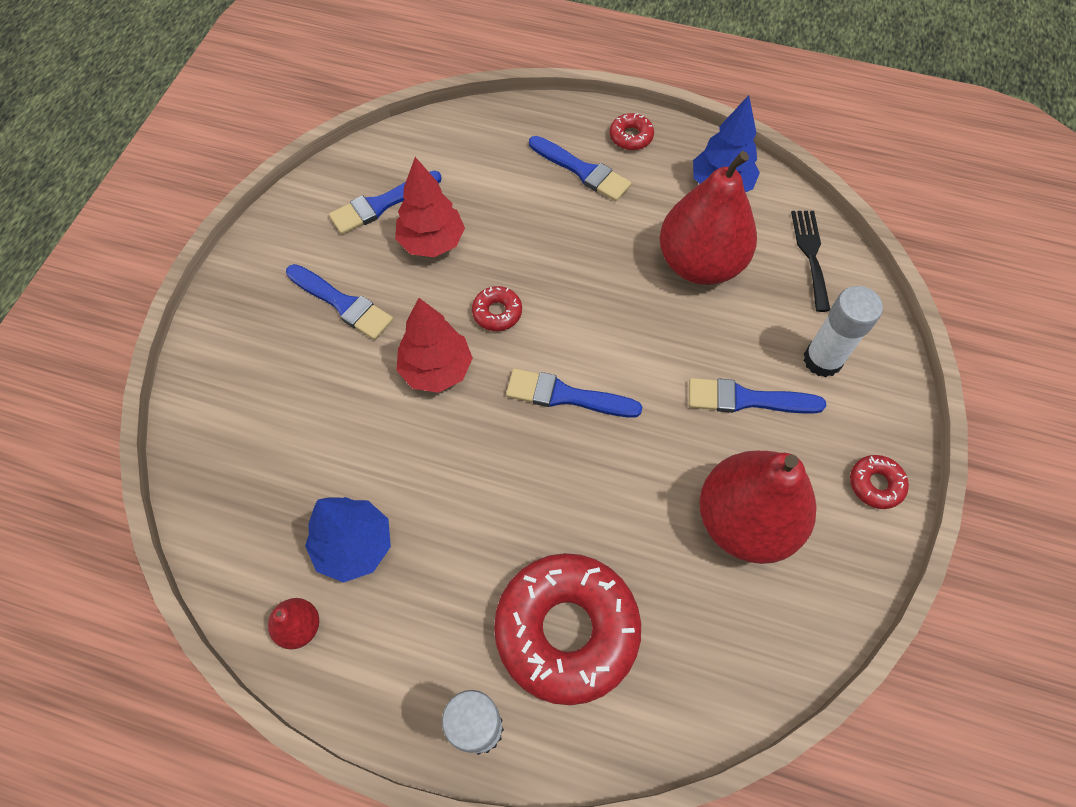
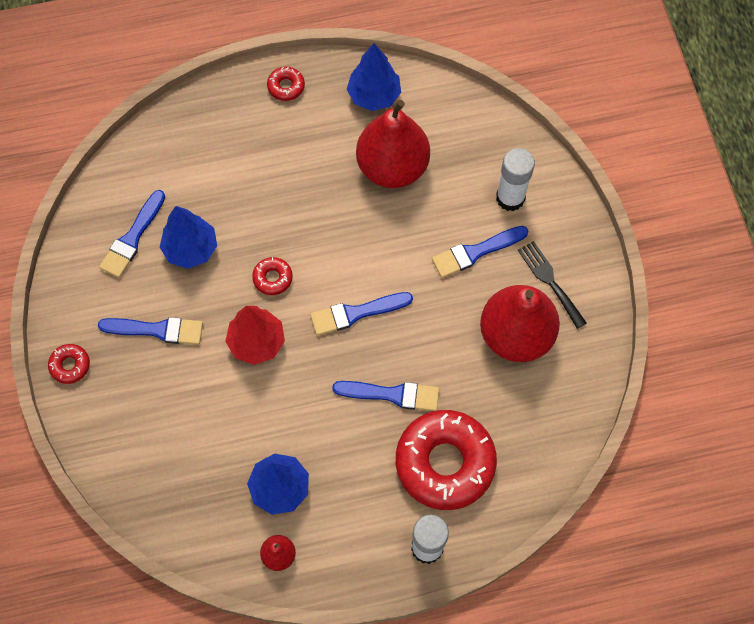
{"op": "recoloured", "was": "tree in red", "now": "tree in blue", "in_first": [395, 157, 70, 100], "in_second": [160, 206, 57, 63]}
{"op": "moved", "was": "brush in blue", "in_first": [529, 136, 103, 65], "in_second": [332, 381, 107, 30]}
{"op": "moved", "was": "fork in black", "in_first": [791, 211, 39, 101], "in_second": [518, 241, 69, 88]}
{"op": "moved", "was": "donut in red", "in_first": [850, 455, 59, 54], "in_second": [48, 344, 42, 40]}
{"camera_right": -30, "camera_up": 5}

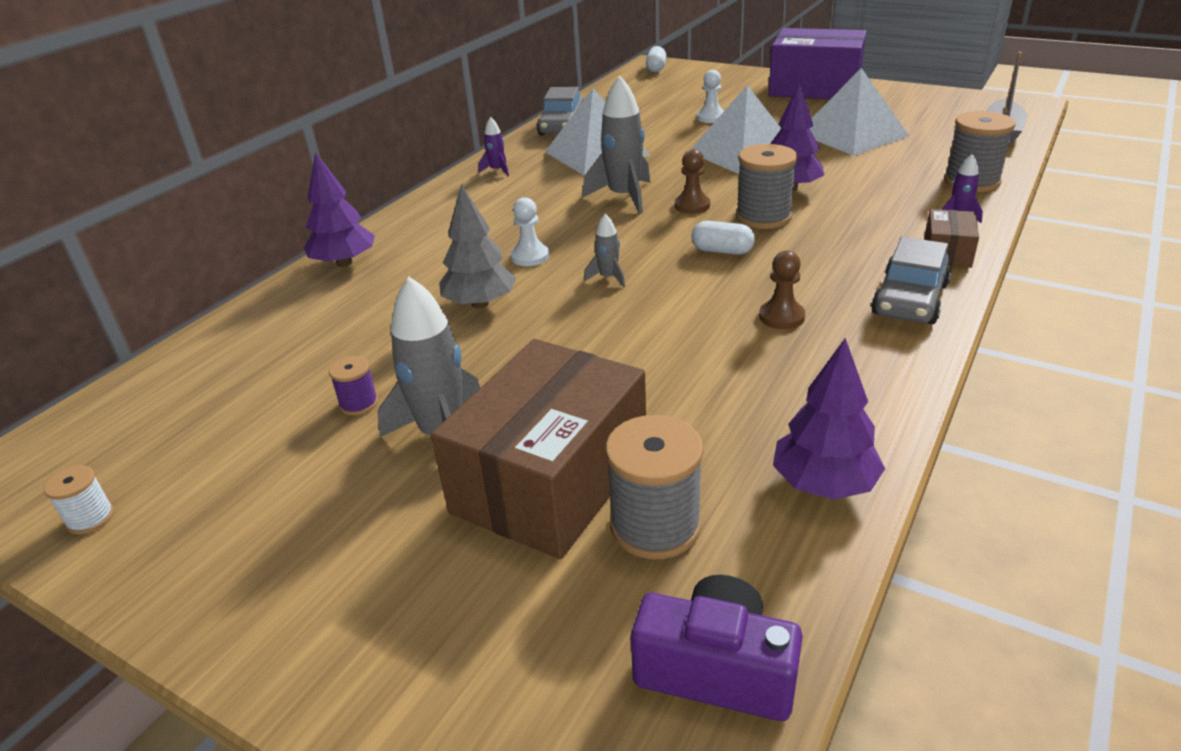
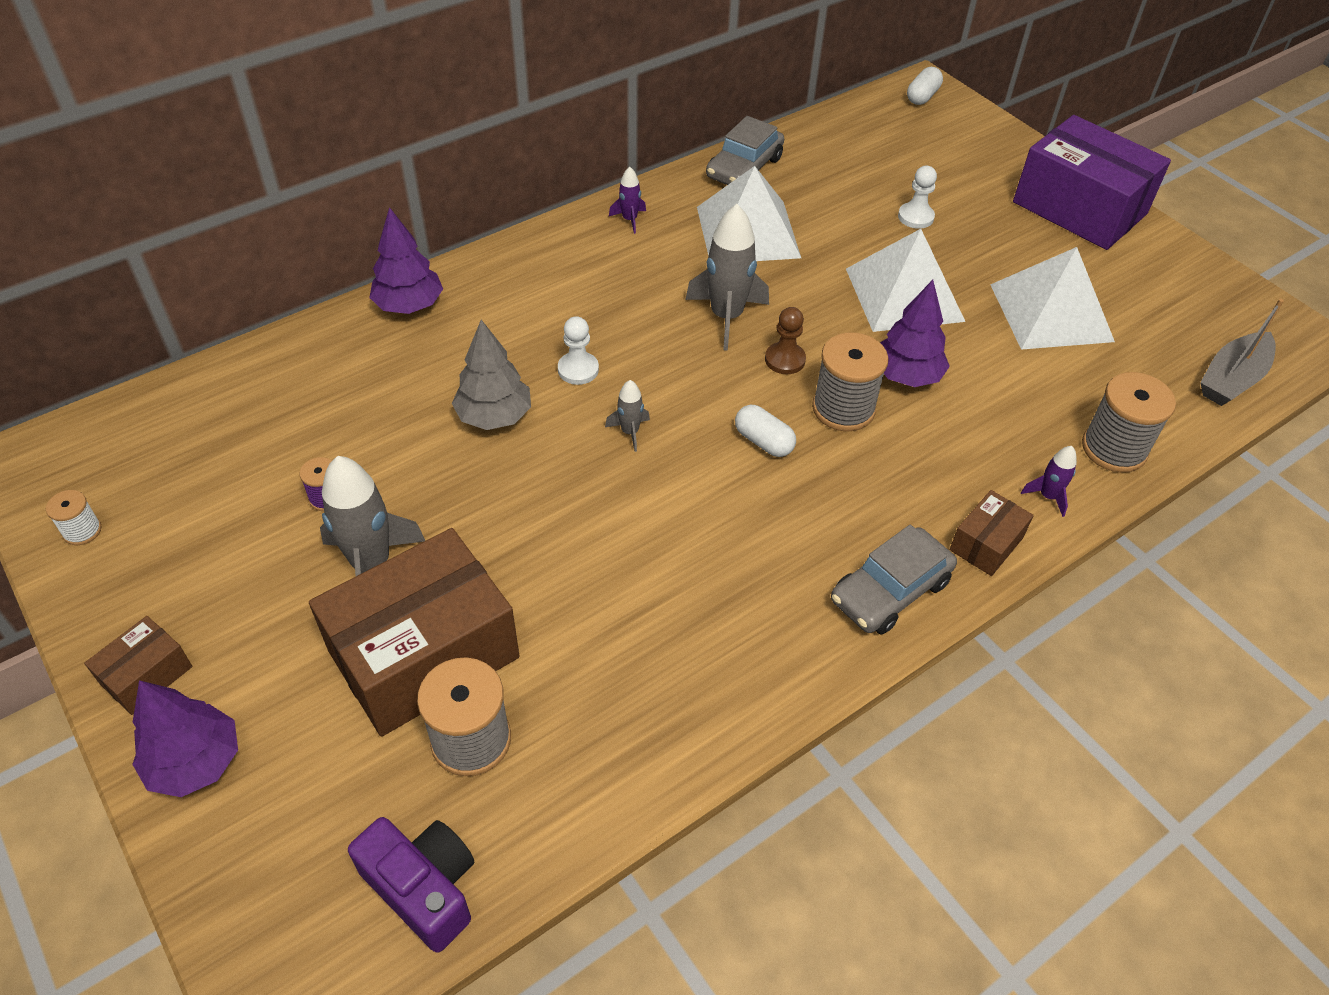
{"op": "removed", "was": "pawn in brown", "in_first": [759, 251, 46, 78]}
{"op": "moved", "was": "tree in purple", "in_first": [773, 338, 112, 162], "in_second": [132, 680, 106, 117]}
{"op": "added", "now": "box in brown", "in_second": [84, 616, 108, 99]}
{"camera_right": 20, "camera_up": 15}

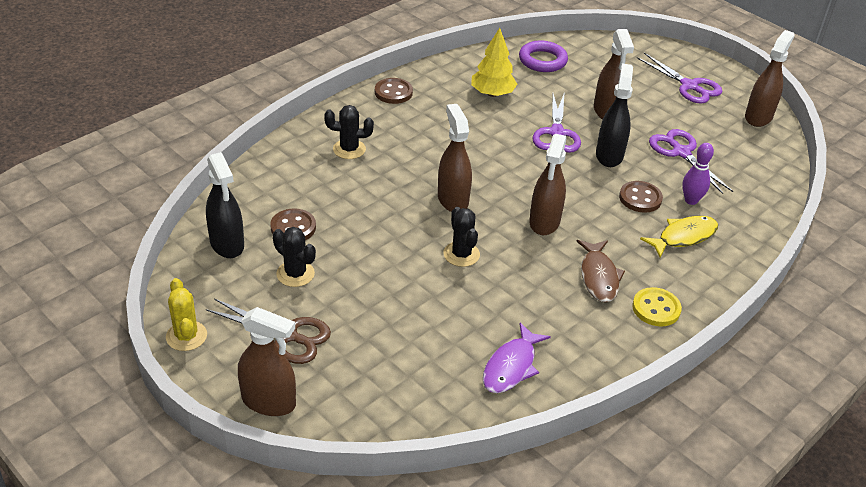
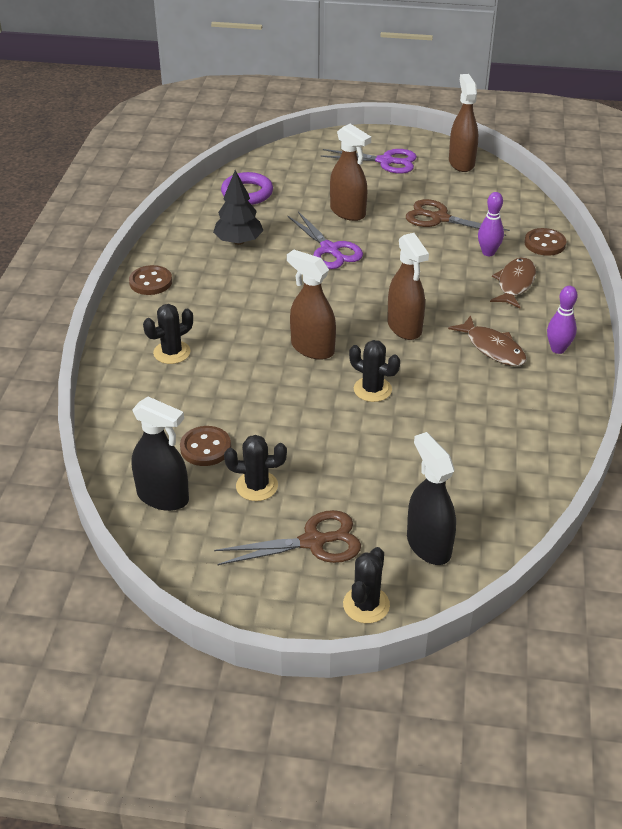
{"op": "removed", "was": "cactus in yellow", "in_first": [166, 278, 41, 73]}
{"op": "replaced", "was": "spray bottle in brown", "now": "cactus in black", "in_first": [238, 307, 58, 109], "in_second": [343, 547, 47, 76]}
{"op": "recoloured", "was": "tree in yellow", "now": "tree in black", "in_first": [471, 28, 46, 69], "in_second": [213, 170, 50, 75]}
{"op": "removed", "was": "fish in purple", "in_first": [483, 323, 68, 70]}
{"op": "moved", "was": "spray bottle in black", "in_first": [596, 63, 37, 104], "in_second": [407, 432, 49, 133]}
{"op": "moved", "was": "button in brown", "in_first": [619, 181, 44, 32], "in_second": [524, 228, 42, 28]}
{"op": "replaced", "was": "button in yellow", "now": "bowling pin in purple", "in_first": [632, 287, 50, 39], "in_second": [547, 286, 31, 68]}
{"op": "recoloured", "was": "fish in yellow", "now": "fish in brown", "in_first": [640, 216, 78, 42], "in_second": [490, 257, 46, 52]}
{"op": "recoloured", "was": "scissors in purple", "now": "scissors in brown", "in_first": [649, 129, 84, 65], "in_second": [406, 199, 104, 37]}
{"camera_right": -35, "camera_up": 0}

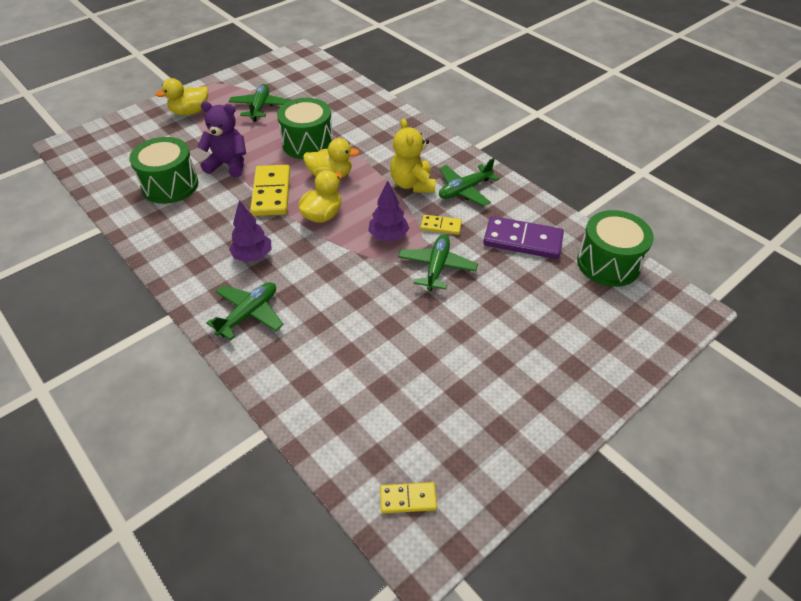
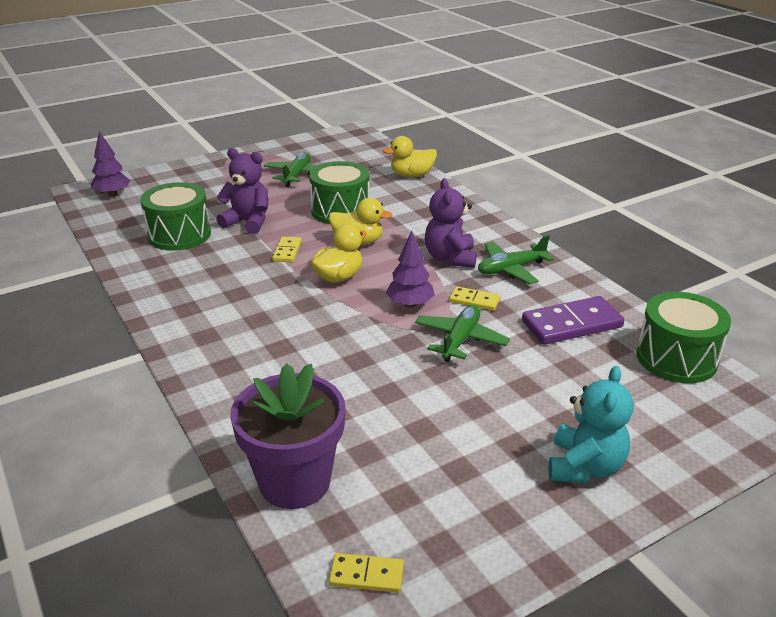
{"op": "moved", "was": "duck in yellow", "in_first": [155, 78, 53, 38], "in_second": [383, 136, 54, 42]}
{"op": "removed", "was": "plane in green", "in_first": [206, 282, 78, 58]}
{"op": "moved", "was": "tree in purple", "in_first": [229, 200, 43, 62], "in_second": [91, 131, 40, 66]}
{"op": "resized", "was": "domino in yellow", "in_first": [250, 165, 40, 51], "in_second": [272, 237, 30, 25], "ratio": 0.53}
{"op": "recoloured", "was": "teddy bear in yellow", "now": "teddy bear in purple", "in_first": [390, 119, 46, 74], "in_second": [425, 178, 52, 90]}
{"op": "turned", "was": "domino in purple", "in_first": [483, 216, 81, 43], "in_second": [522, 296, 102, 49], "clockwise": -45}
{"op": "added", "now": "flower pot in purple", "in_second": [230, 364, 115, 145]}
{"op": "added", "now": "teddy bear in turquoise", "in_second": [548, 366, 85, 117]}
{"camera_right": 10, "camera_up": -15}

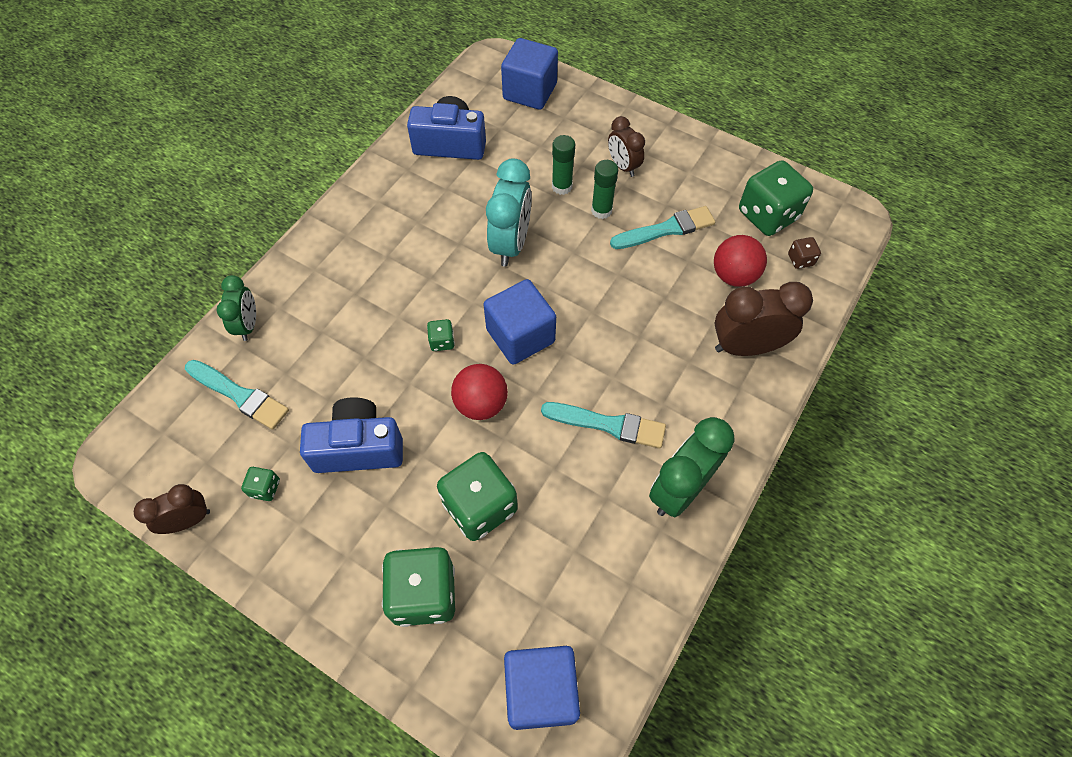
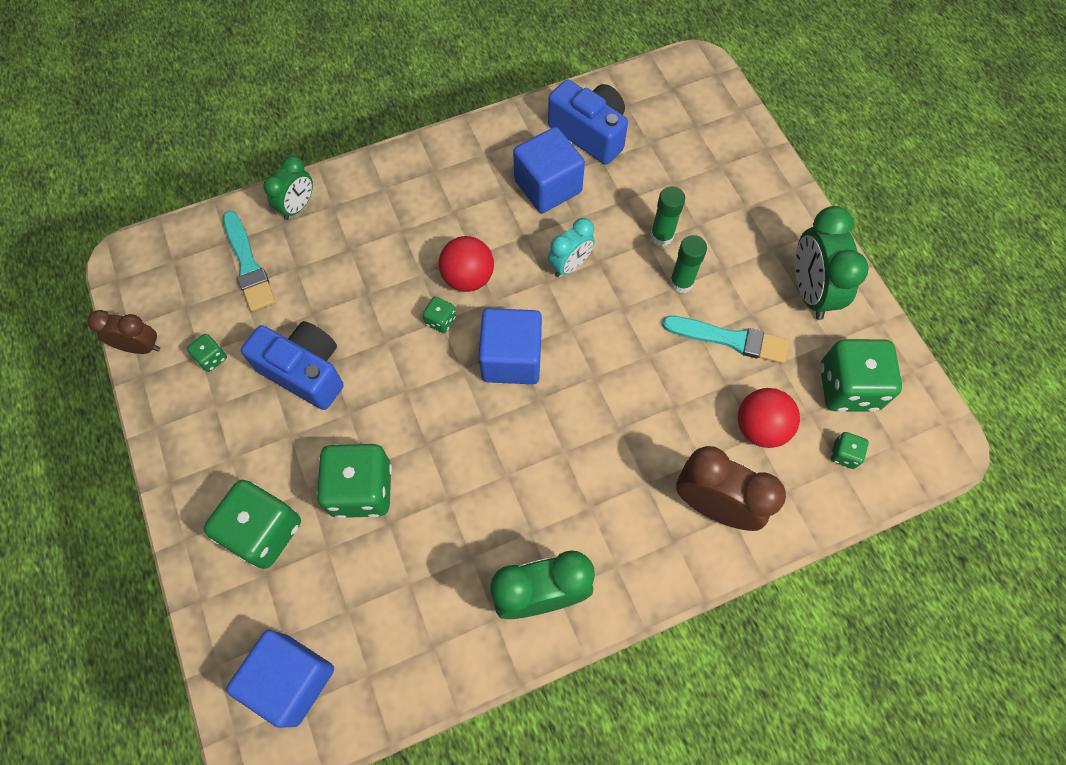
{"op": "moved", "was": "ball in red", "in_first": [451, 364, 57, 56], "in_second": [439, 236, 55, 56]}
{"op": "resized", "was": "clock in turquoise", "in_first": [486, 159, 46, 108], "in_second": [548, 218, 47, 59], "ratio": 0.61}
{"op": "moved", "was": "cube in blue", "in_first": [501, 38, 57, 72], "in_second": [513, 127, 72, 86]}
{"op": "removed", "was": "brush in turquoise", "in_first": [541, 402, 125, 47]}
{"op": "removed", "was": "clock in brown", "in_first": [608, 116, 37, 61]}
{"op": "recoloured", "was": "dice in brown", "now": "dice in green", "in_first": [788, 237, 33, 32], "in_second": [831, 432, 38, 37]}
{"op": "added", "now": "clock in green", "in_second": [795, 206, 74, 114]}
{"camera_right": 35, "camera_up": 5}

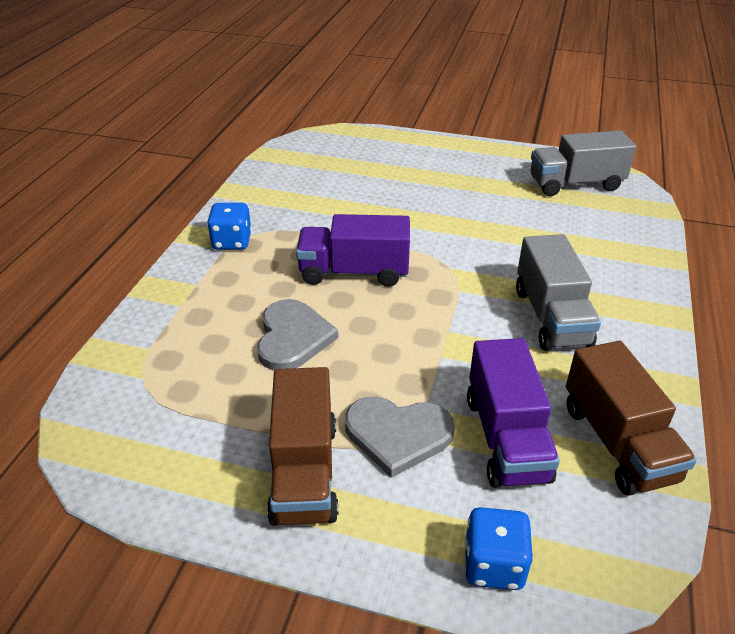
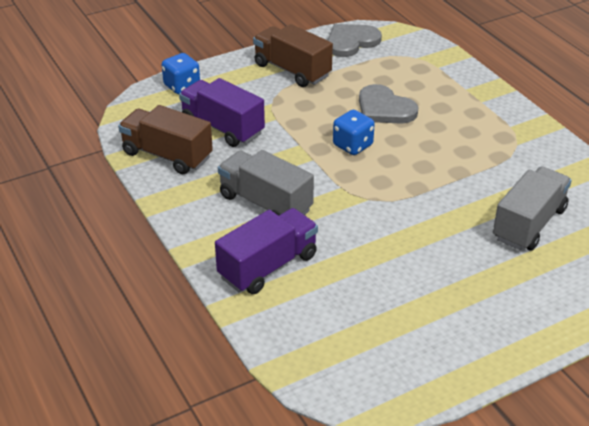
{"op": "moved", "was": "dice in blue", "in_first": [207, 203, 45, 47], "in_second": [333, 110, 42, 45]}
{"op": "moved", "was": "truck in purple", "in_first": [296, 214, 114, 73], "in_second": [215, 208, 103, 86]}
{"op": "moved", "was": "heart in grey", "in_first": [345, 397, 110, 81], "in_second": [328, 24, 54, 33]}
{"op": "moved", "was": "truck in grey", "in_first": [531, 130, 105, 66], "in_second": [493, 166, 79, 85]}
{"camera_right": 135, "camera_up": 0}

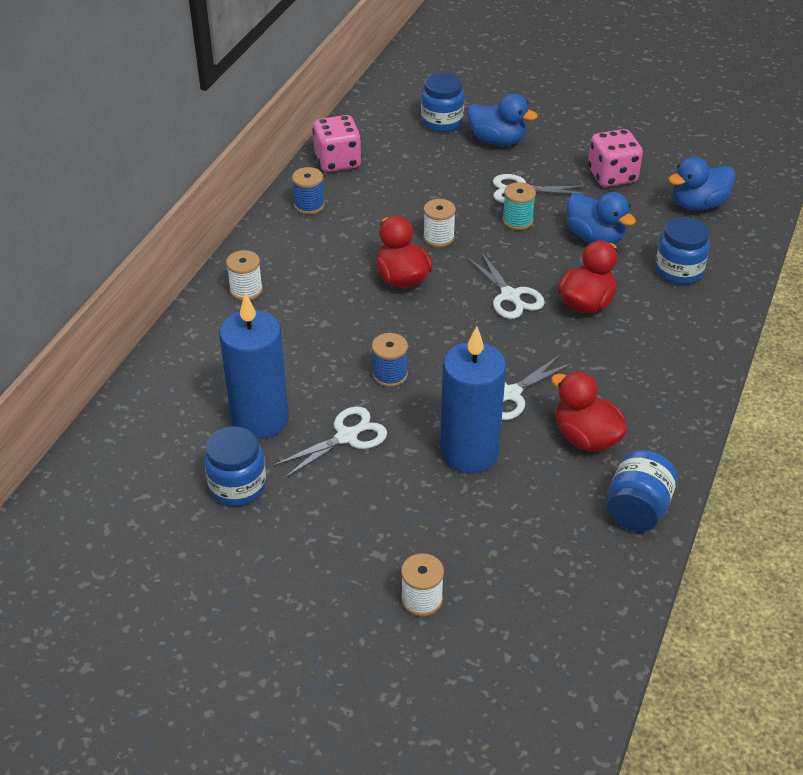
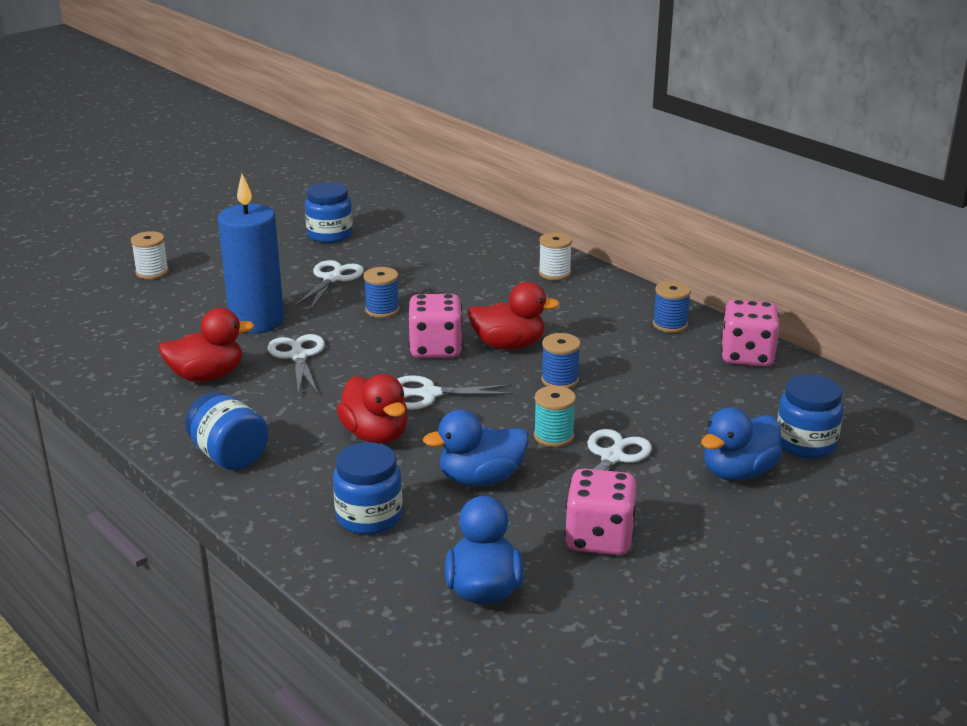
{"op": "removed", "was": "candle in blue", "in_first": [219, 292, 70, 147]}
{"op": "turned", "was": "scissors in white", "in_first": [273, 406, 114, 72], "in_second": [294, 260, 70, 50], "clockwise": -150}
{"op": "recoloured", "was": "spool in white", "now": "spool in blue", "in_first": [423, 199, 33, 48], "in_second": [541, 333, 40, 56]}
{"op": "moved", "was": "jar in blue", "in_first": [607, 450, 71, 82], "in_second": [185, 392, 84, 78]}
{"op": "added", "now": "dice in pink", "in_second": [408, 294, 55, 64]}
{"camera_right": 115, "camera_up": -15}

